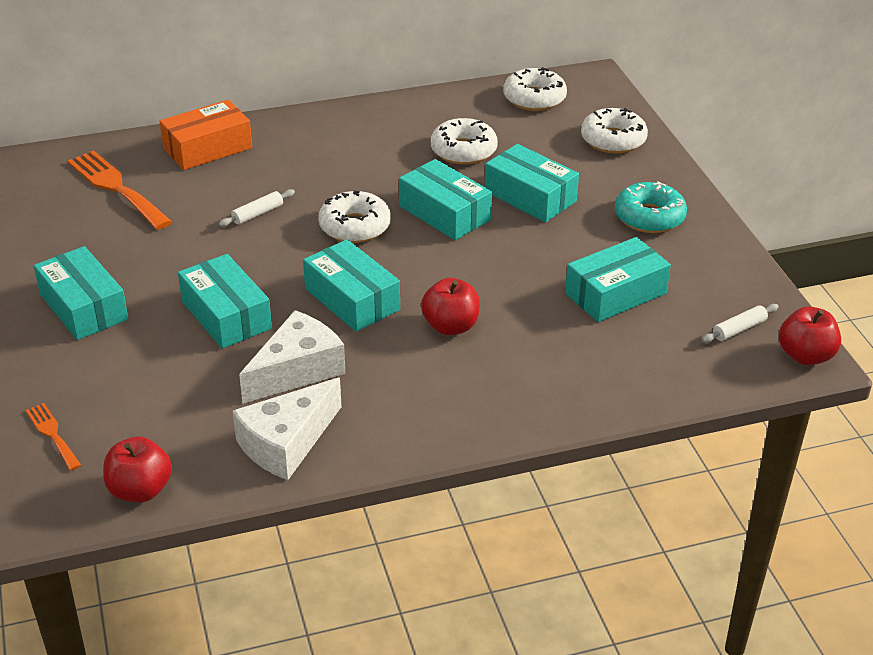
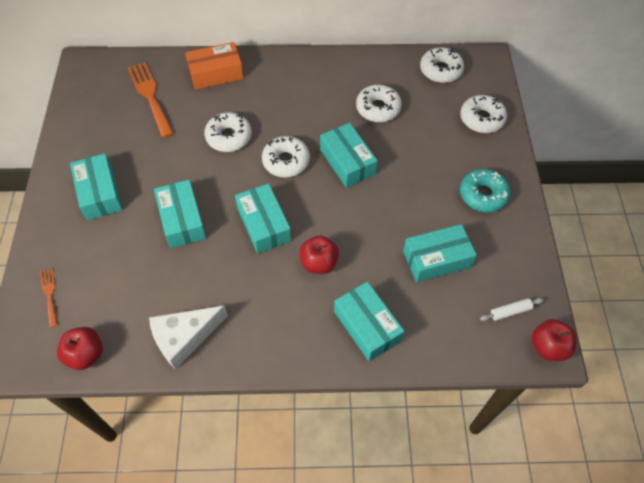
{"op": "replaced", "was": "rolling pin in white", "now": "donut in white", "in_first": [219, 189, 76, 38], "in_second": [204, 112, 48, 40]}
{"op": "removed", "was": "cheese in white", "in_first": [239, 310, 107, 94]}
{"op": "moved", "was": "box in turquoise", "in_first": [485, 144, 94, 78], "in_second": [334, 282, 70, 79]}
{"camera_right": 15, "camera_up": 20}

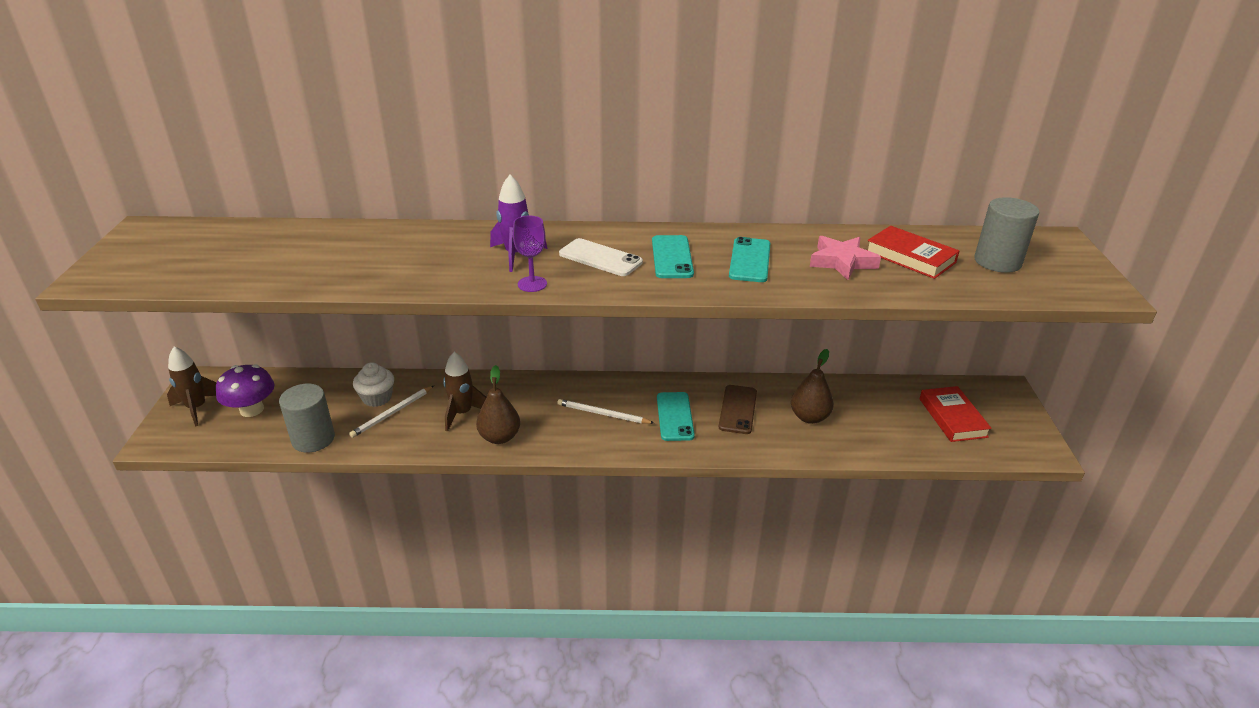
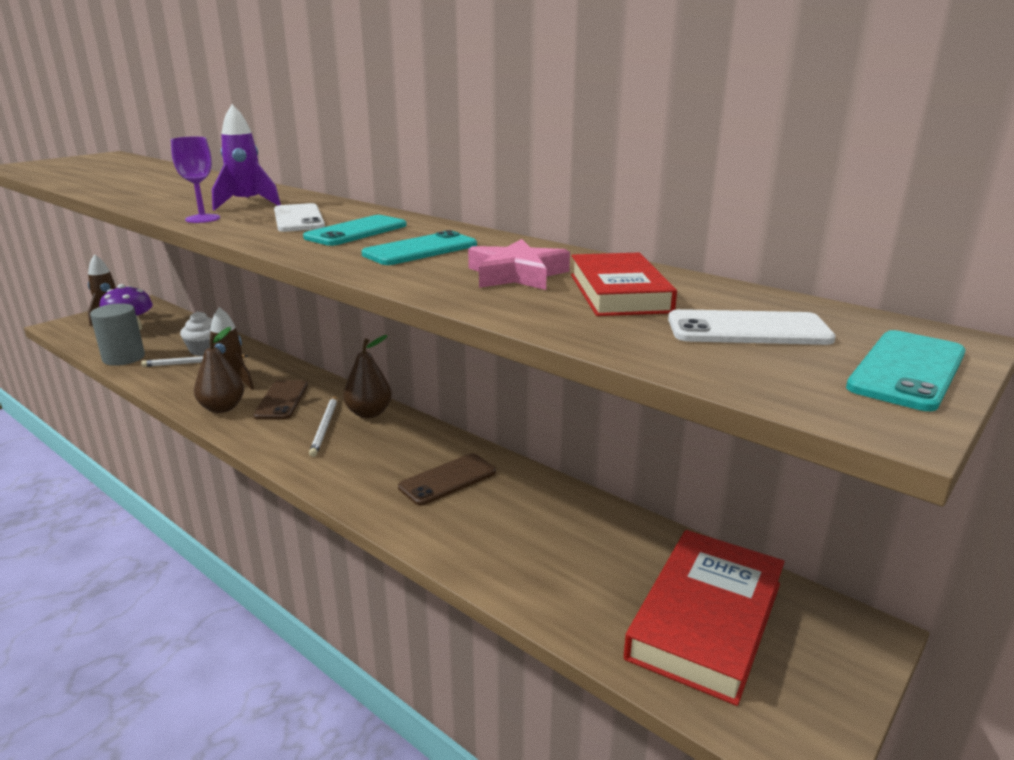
{"op": "turned", "was": "pencil in white", "in_first": [557, 399, 97, 25], "in_second": [309, 396, 28, 61], "clockwise": -150}
{"op": "moved", "was": "phone in turquoise", "in_first": [657, 392, 38, 49], "in_second": [846, 330, 120, 81]}
{"op": "moved", "was": "pear in brown", "in_first": [791, 349, 43, 75], "in_second": [343, 335, 49, 83]}
{"op": "resized", "was": "book in red", "in_first": [920, 386, 72, 56], "in_second": [624, 530, 161, 176], "ratio": 1.52}
{"op": "replaced", "was": "cylinder in grey", "now": "phone in white", "in_first": [974, 197, 65, 76], "in_second": [668, 309, 168, 36]}
{"op": "added", "now": "phone in brown", "in_second": [253, 380, 55, 40]}
{"camera_right": 40, "camera_up": -10}

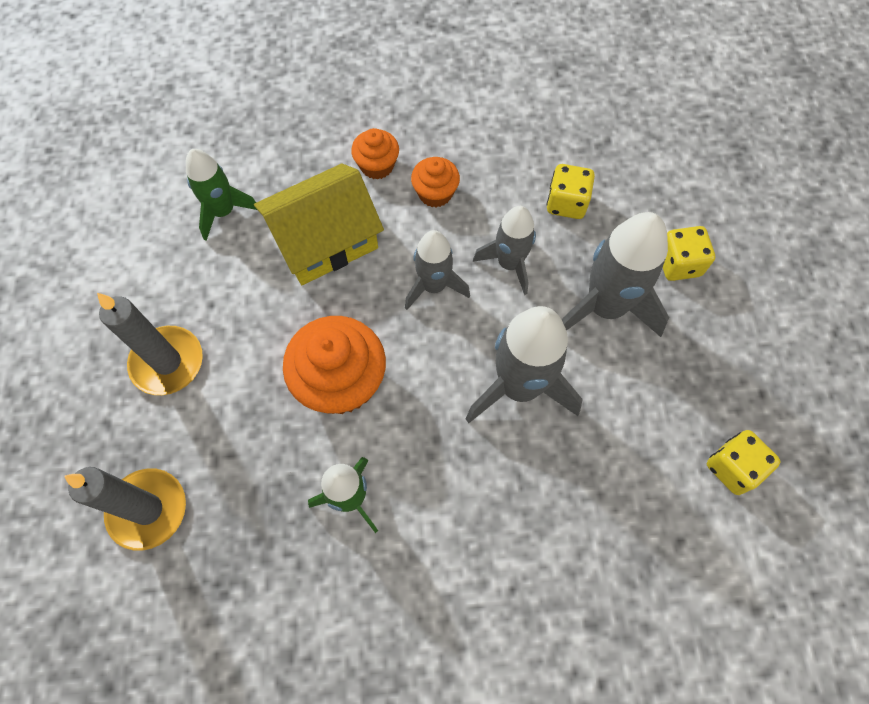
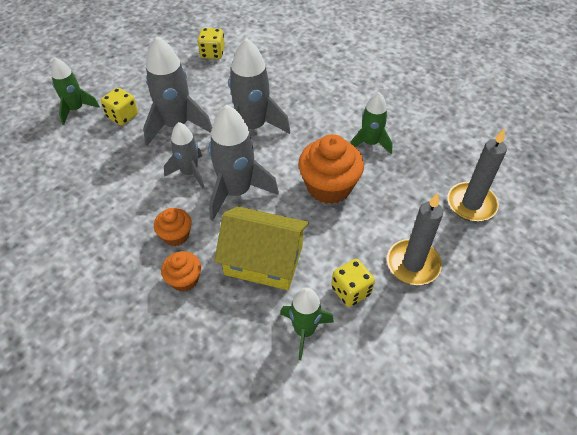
{"op": "resized", "was": "rocket in grey", "in_first": [405, 230, 65, 80], "in_second": [208, 105, 71, 116], "ratio": 1.61}
{"op": "moved", "was": "dice in yellow", "in_first": [547, 164, 48, 55], "in_second": [331, 259, 44, 48]}
{"op": "added", "now": "rocket in green", "in_second": [51, 58, 49, 67]}
{"camera_right": -135, "camera_up": -15}

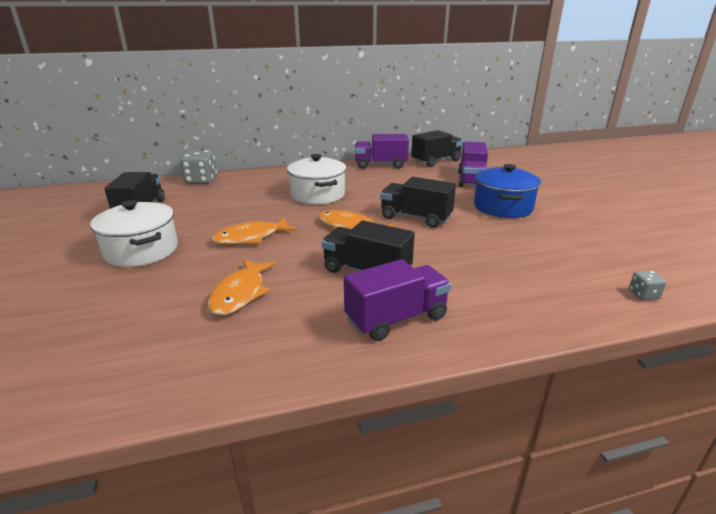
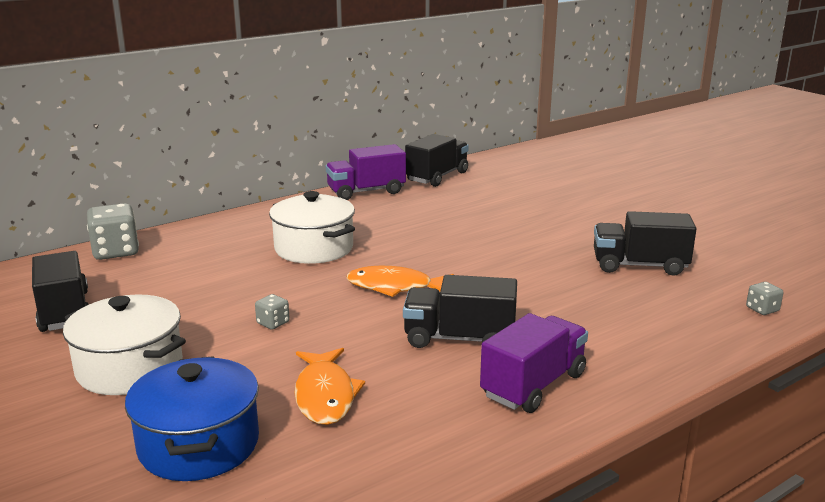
{"op": "replaced", "was": "fish in orange", "now": "dice in grey", "in_first": [212, 217, 85, 28], "in_second": [255, 294, 35, 36]}
{"op": "moved", "was": "truck in black", "in_first": [380, 177, 76, 51], "in_second": [594, 211, 102, 65]}
{"op": "removed", "was": "truck in purple", "in_first": [458, 141, 30, 46]}
{"op": "moved", "was": "pot in blue", "in_first": [474, 164, 67, 54], "in_second": [125, 356, 134, 125]}
{"camera_right": -20, "camera_up": -5}

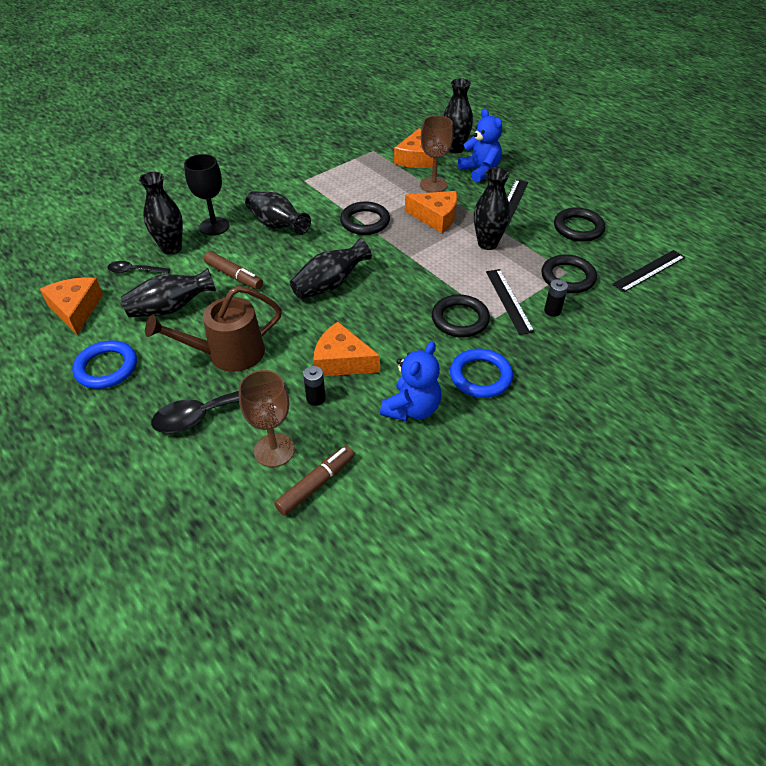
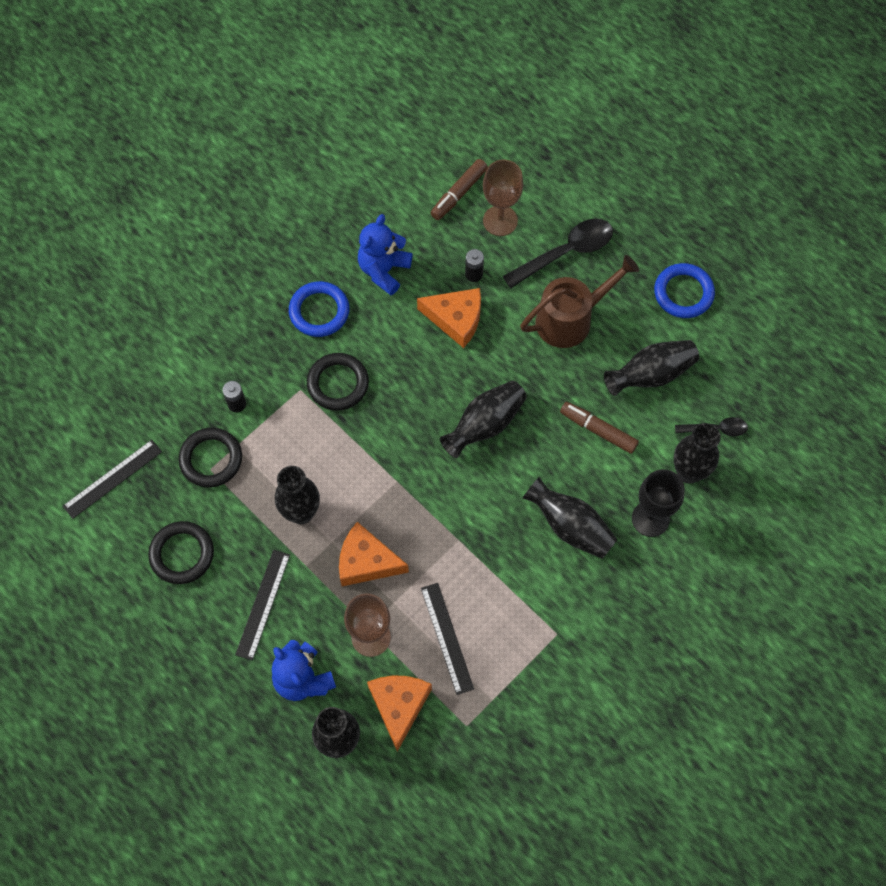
{"op": "removed", "was": "cheese in orange", "in_first": [40, 277, 63, 58]}
{"op": "removed", "was": "ring in black", "in_first": [340, 201, 50, 34]}
{"op": "moved", "was": "ruler in black", "in_first": [486, 269, 49, 66], "in_second": [421, 583, 53, 112]}
{"camera_right": 175, "camera_up": 20}

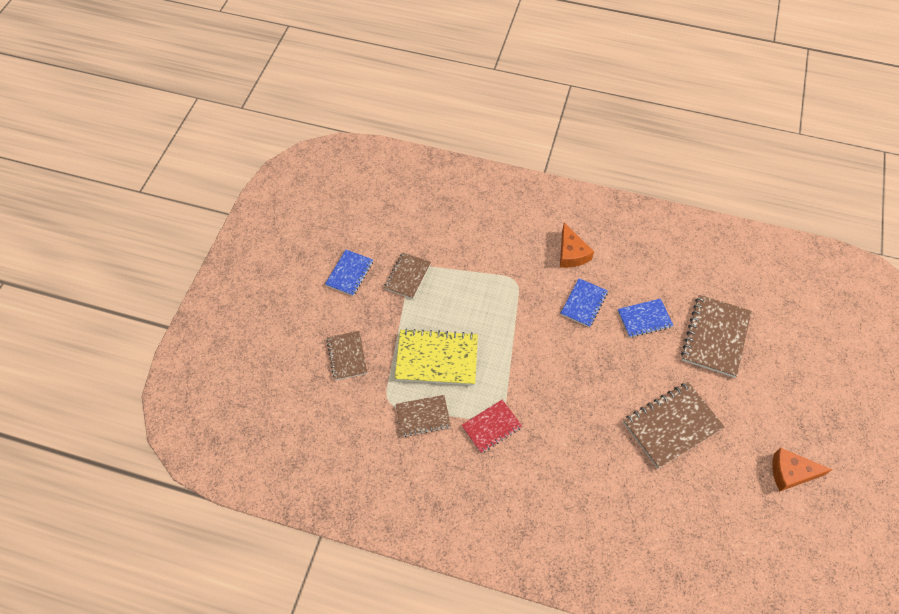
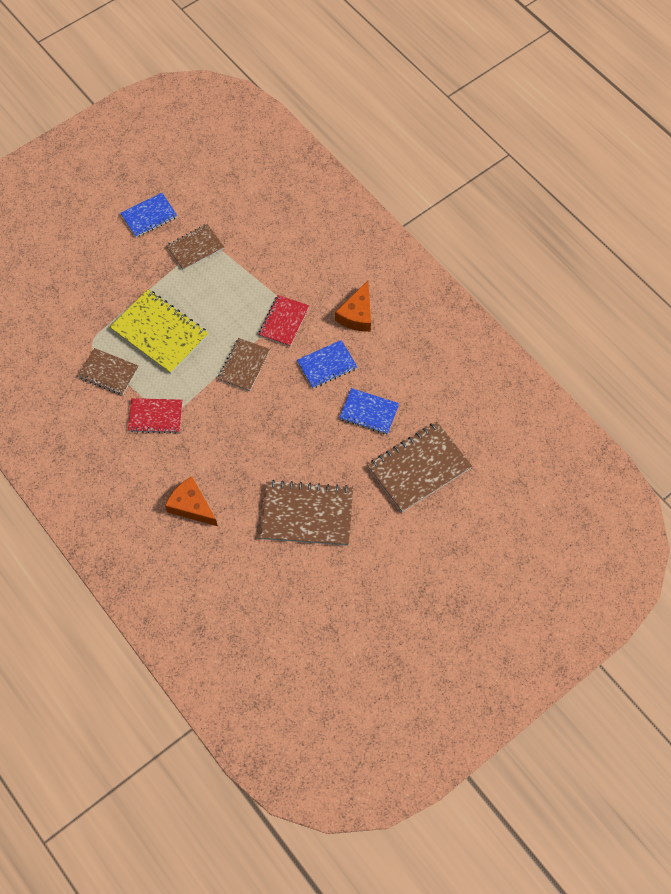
{"op": "moved", "was": "notebook in brown", "in_first": [326, 331, 42, 49], "in_second": [218, 338, 52, 54]}
{"op": "moved", "was": "cheese in orange", "in_first": [772, 448, 60, 43], "in_second": [165, 476, 53, 50]}
{"op": "added", "now": "notebook in red", "in_second": [259, 295, 50, 52]}
{"camera_right": 35, "camera_up": 5}

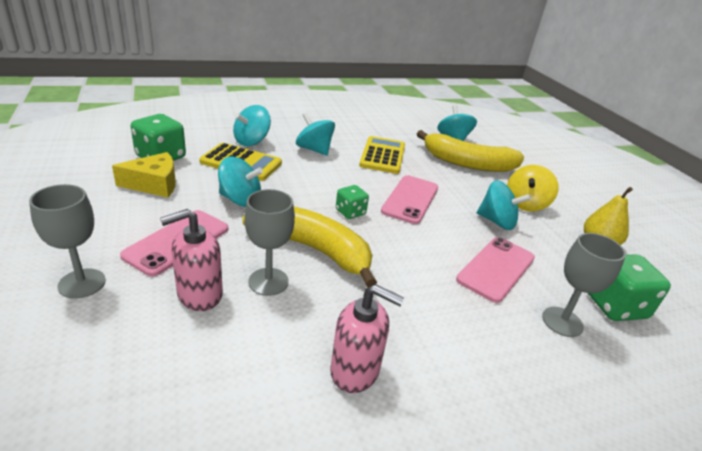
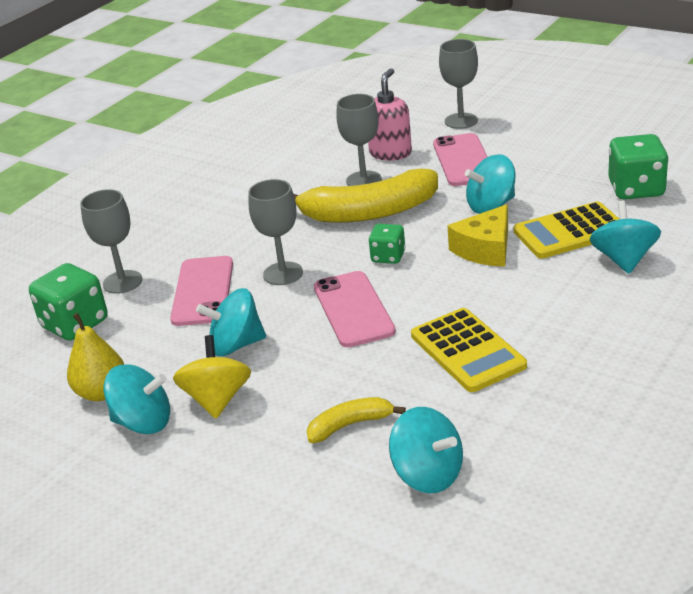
{"op": "moved", "was": "cheese in yellow", "in_first": [112, 152, 64, 45], "in_second": [447, 204, 61, 63]}
{"op": "moved", "was": "spinning top in turquoise", "in_first": [296, 113, 39, 43], "in_second": [104, 364, 66, 70]}
{"op": "removed", "was": "soap dispenser in pink", "in_first": [330, 284, 74, 109]}
{"op": "resized", "was": "banana in yellow", "in_first": [417, 130, 107, 42], "in_second": [307, 397, 99, 46], "ratio": 0.49}
{"op": "added", "now": "goblet in grey", "in_second": [248, 179, 55, 106]}
{"camera_right": 150, "camera_up": 0}

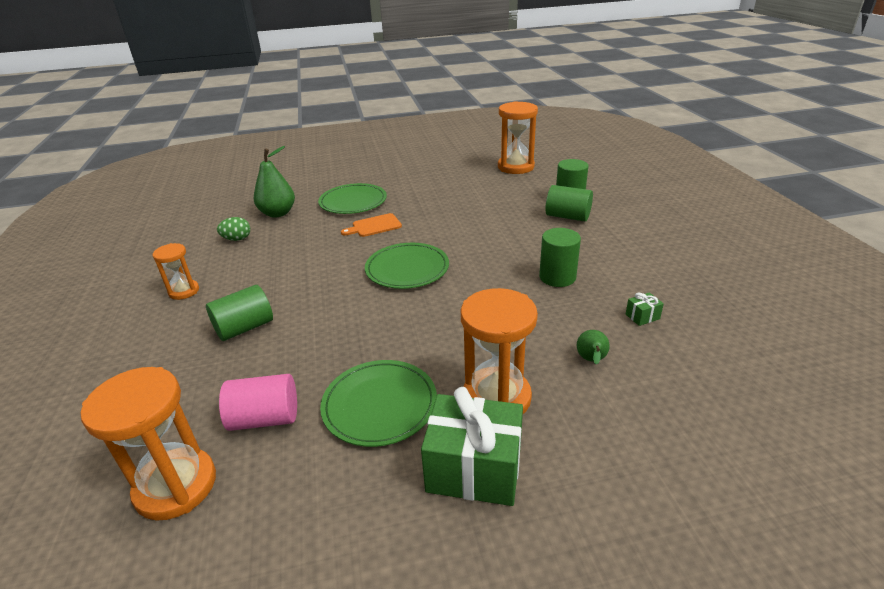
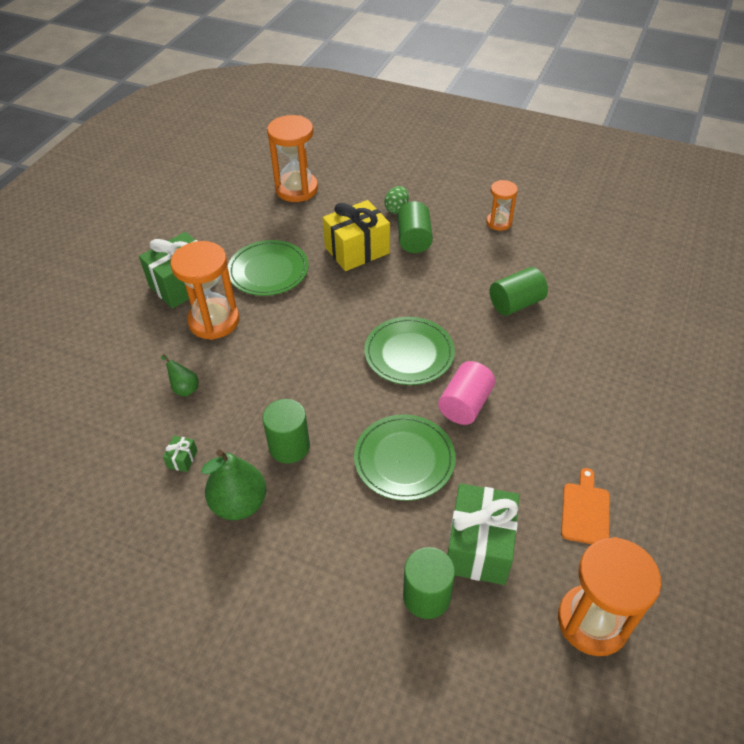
{"op": "moved", "was": "egg in green", "in_first": [217, 217, 33, 24], "in_second": [384, 186, 25, 28]}
{"op": "moved", "was": "cylinder in pink", "in_first": [219, 374, 78, 57], "in_second": [438, 361, 57, 64]}
{"op": "moved", "was": "pear in green", "in_first": [254, 146, 41, 72], "in_second": [201, 450, 65, 70]}
{"op": "moved", "was": "plate in green", "in_first": [318, 183, 69, 31], "in_second": [354, 414, 102, 87]}
{"op": "moved", "was": "cutting board in orange", "in_first": [341, 213, 61, 24], "in_second": [561, 468, 49, 76]}
{"op": "moved", "was": "cylinder in green", "in_first": [545, 185, 48, 36], "in_second": [490, 267, 58, 49]}
{"op": "added", "now": "gift in yellow", "in_second": [323, 200, 67, 71]}
{"op": "added", "now": "gift in green", "in_second": [448, 483, 72, 102]}
{"camera_right": 125, "camera_up": 15}

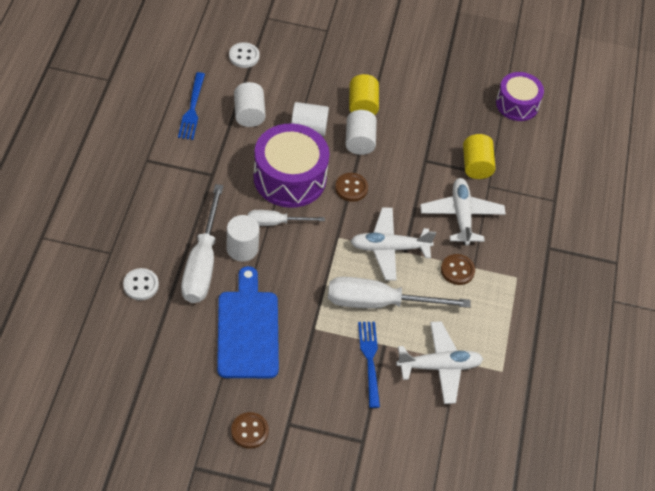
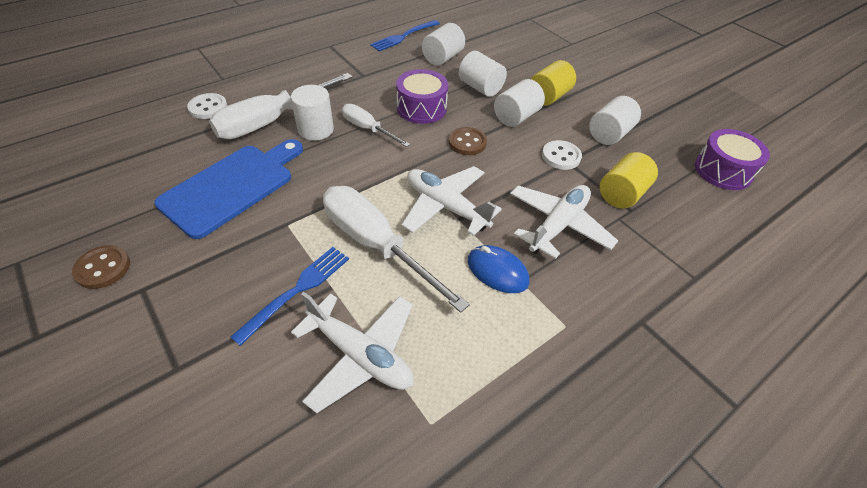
{"op": "moved", "was": "button in white", "in_first": [229, 42, 31, 26], "in_second": [542, 140, 40, 30]}
{"op": "resized", "was": "drum in purple", "in_first": [253, 124, 77, 84], "in_second": [396, 69, 52, 55], "ratio": 0.63}
{"op": "replaced", "was": "button in brown", "now": "mouse in blue", "in_first": [441, 254, 34, 31], "in_second": [468, 245, 61, 48]}
{"op": "added", "now": "cylinder in white", "in_second": [589, 96, 52, 49]}
{"camera_right": 45, "camera_up": -5}

